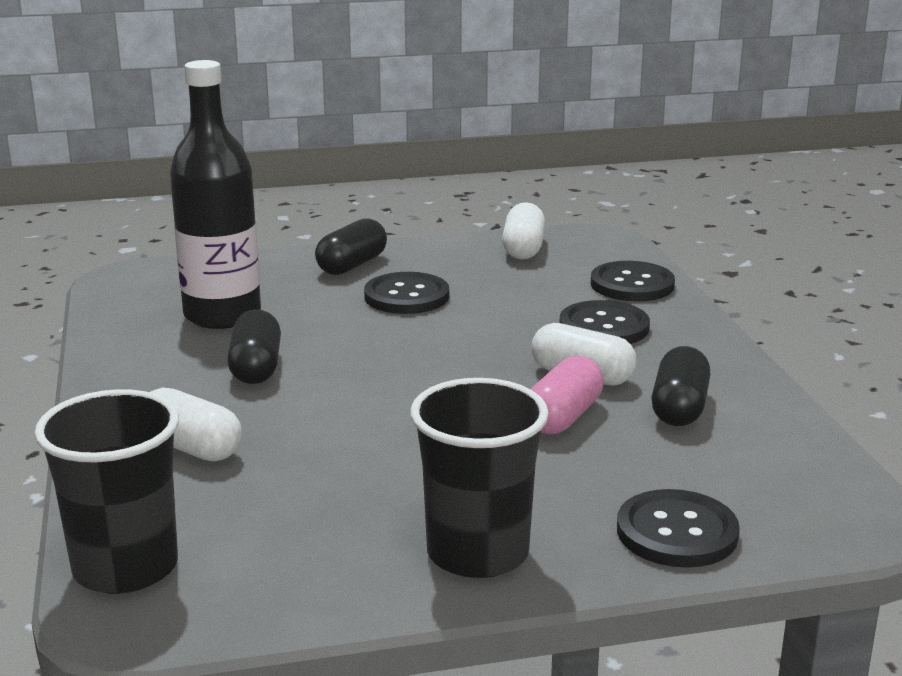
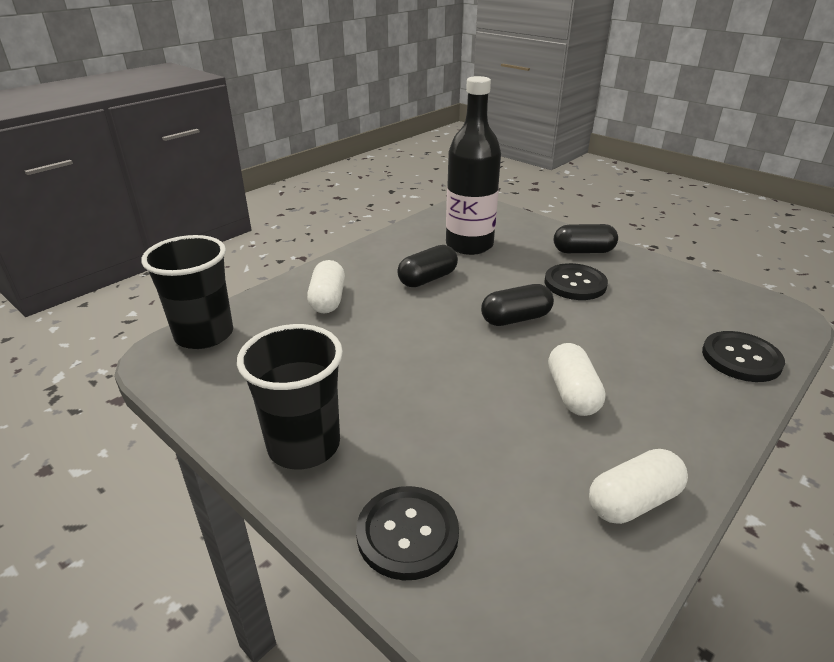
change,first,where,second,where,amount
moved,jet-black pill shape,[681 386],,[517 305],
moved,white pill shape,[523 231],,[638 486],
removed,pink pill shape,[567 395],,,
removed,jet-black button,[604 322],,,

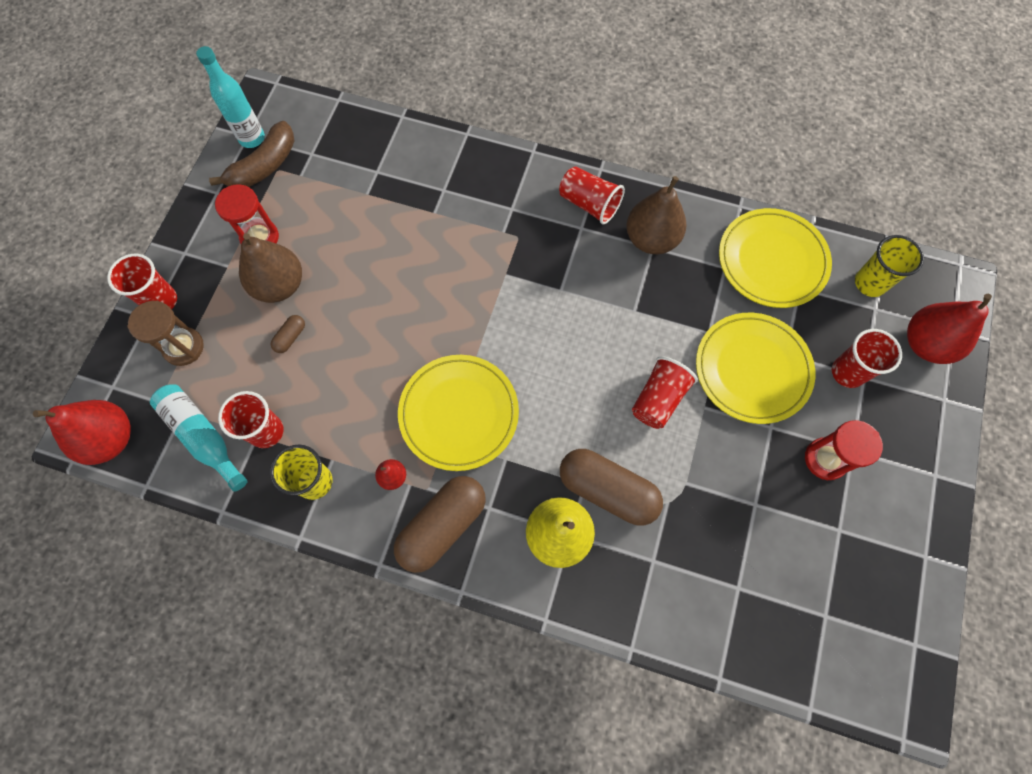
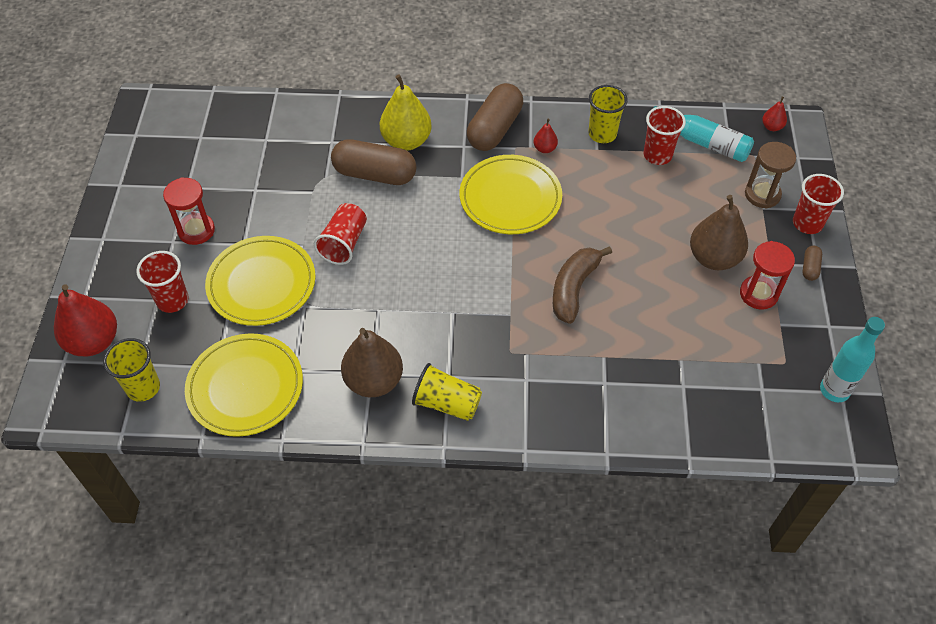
change,first,where,second,where,amount
recoloured,scarlet tumbler,[592 195],yellow tumbler,[447 392],
moved,dark brown banana,[251 154],,[582 285],
resized,scarlet pear fruit,[82 432],,[774 114],x0.47
moved,dark brown pill shape,[288 334],,[812 263],

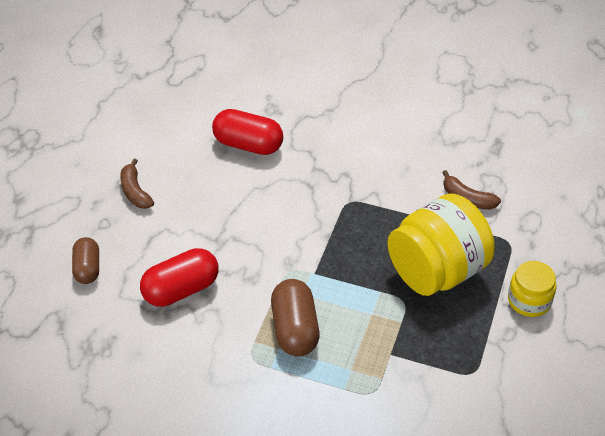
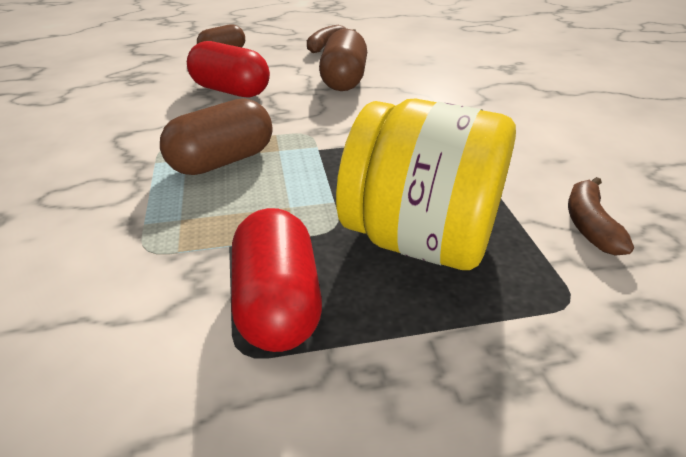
change,first,where,second,where,amount
moved,scarlet pill shape,[247 132],,[276 280],
added,,,dark brown pill shape,[343 60],
removed,yellow jar,[532 289],,,

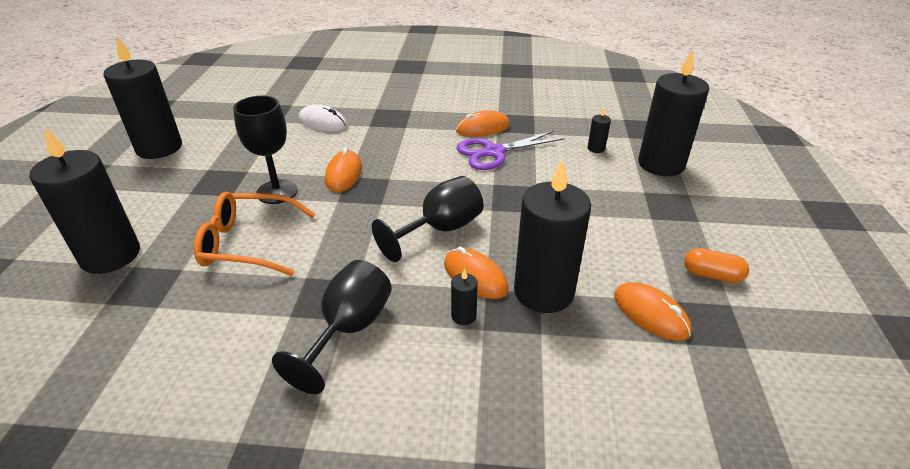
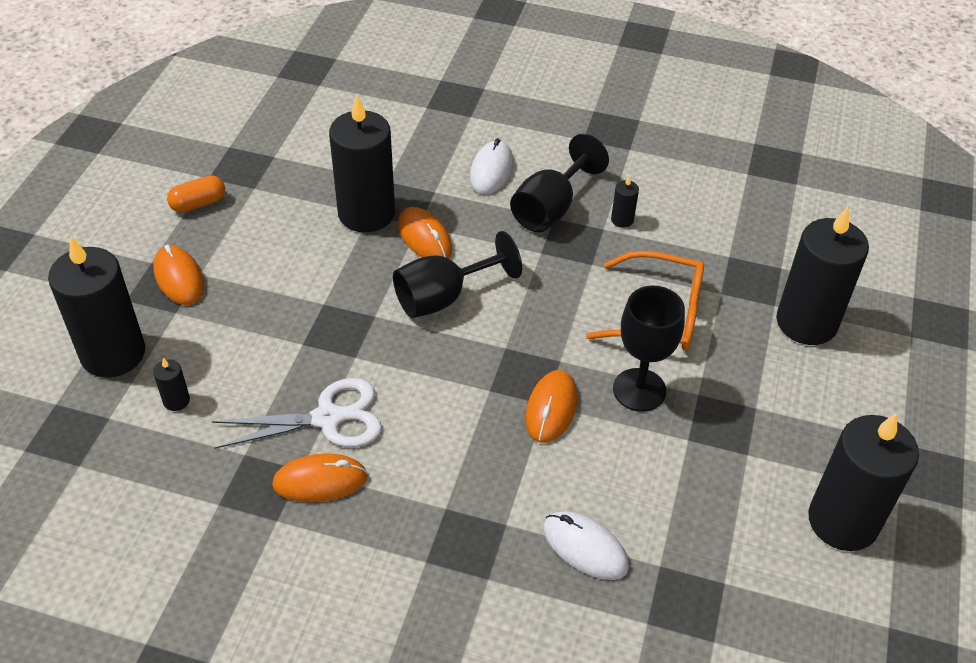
change,first,where,second,where,amount
moved,bright orange PC mouse,[653 311],,[178 274],
turned,bright orange pill shape,[716 265],,[196 194],60 degrees counterclockwise
recoloured,violet shears,[510 150],white shears,[297 413],
added,,,white PC mouse,[491 166],
moved,jet-black wax candle,[464 296],,[625 202],

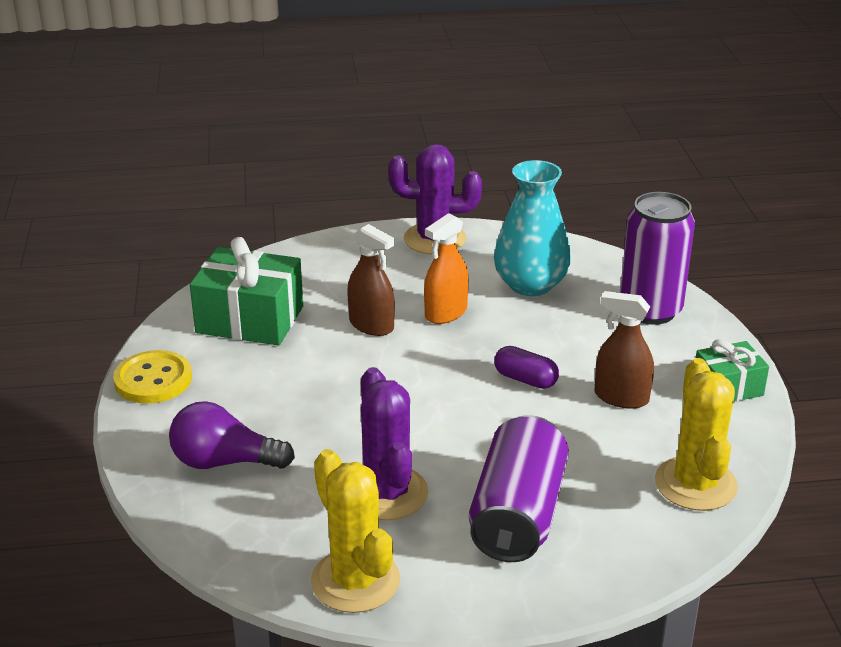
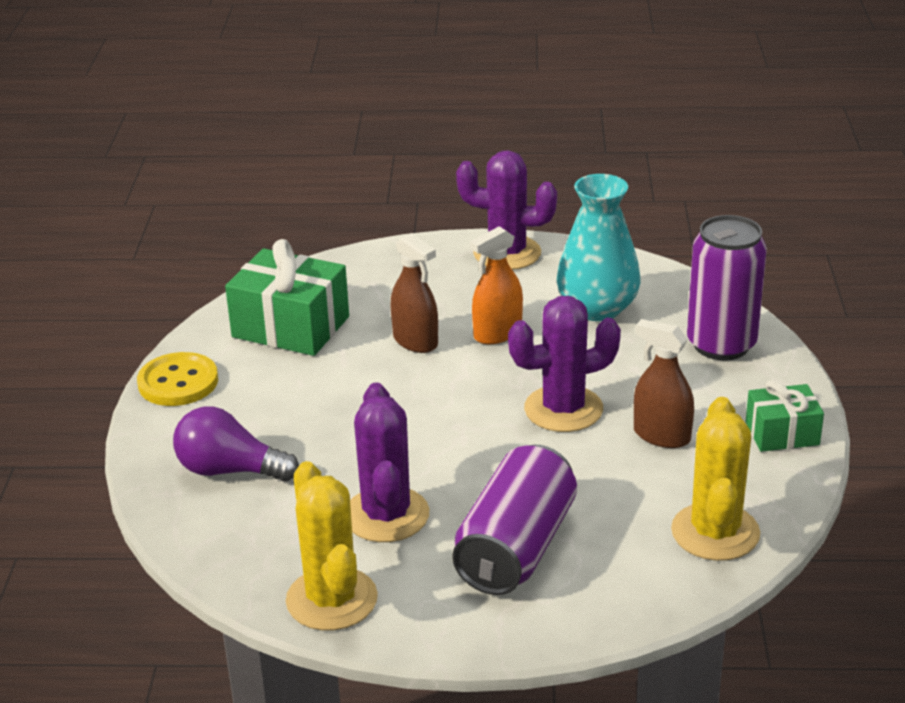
change,first,where,second,where,amount
replaced,violet pill shape,[526 367],violet cactus,[564 364],

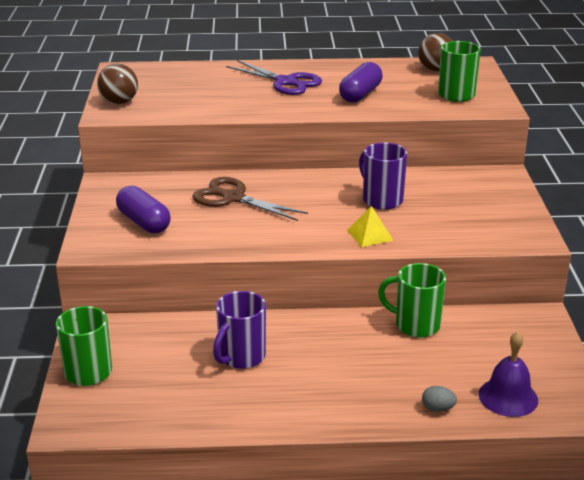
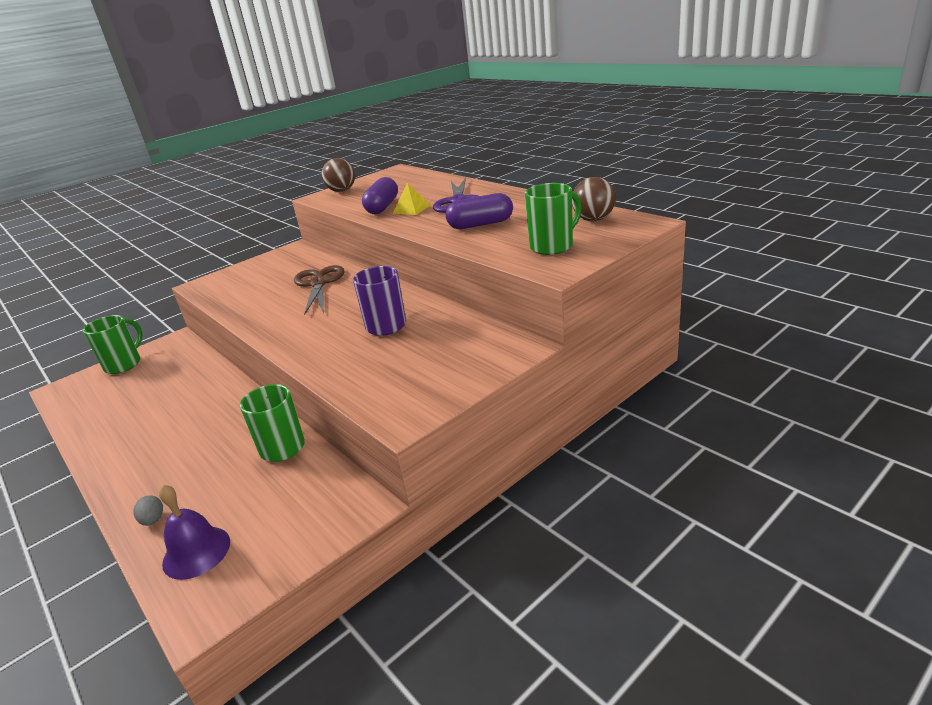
change,first,where,second,where,amount
moved,violet pill shape,[143 210],,[380 195],
moved,yellow solid pyramid,[370 226],,[412 199],
removed,violet coffee mug,[239 330],,,

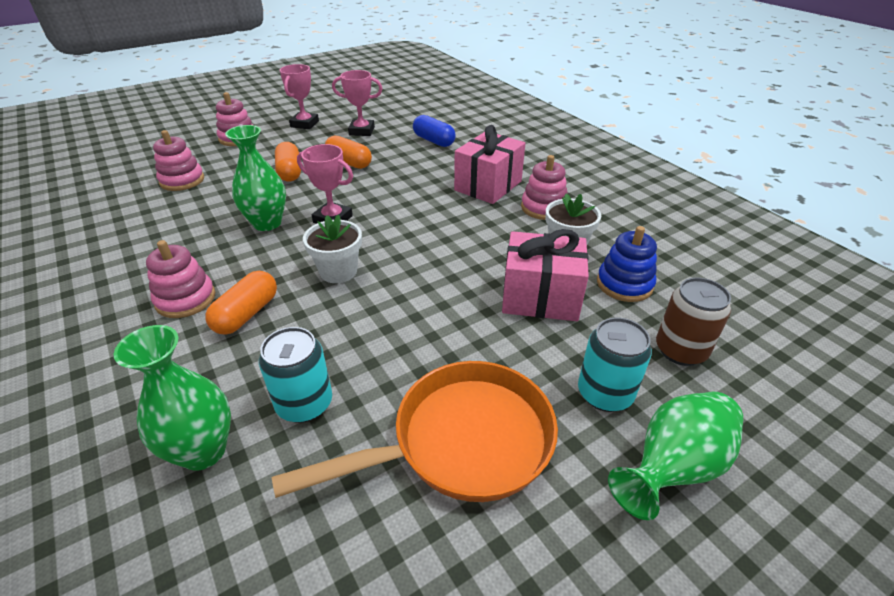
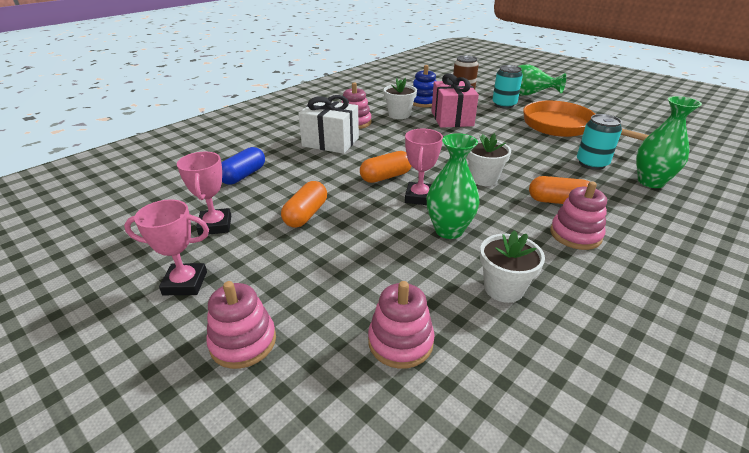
change,first,where,second,where,amount
recoloured,pink present,[489 164],white present,[328 124],
moved,bright orange pill shape,[288 162],,[385 167],
added,,,white plant pot,[512 266],

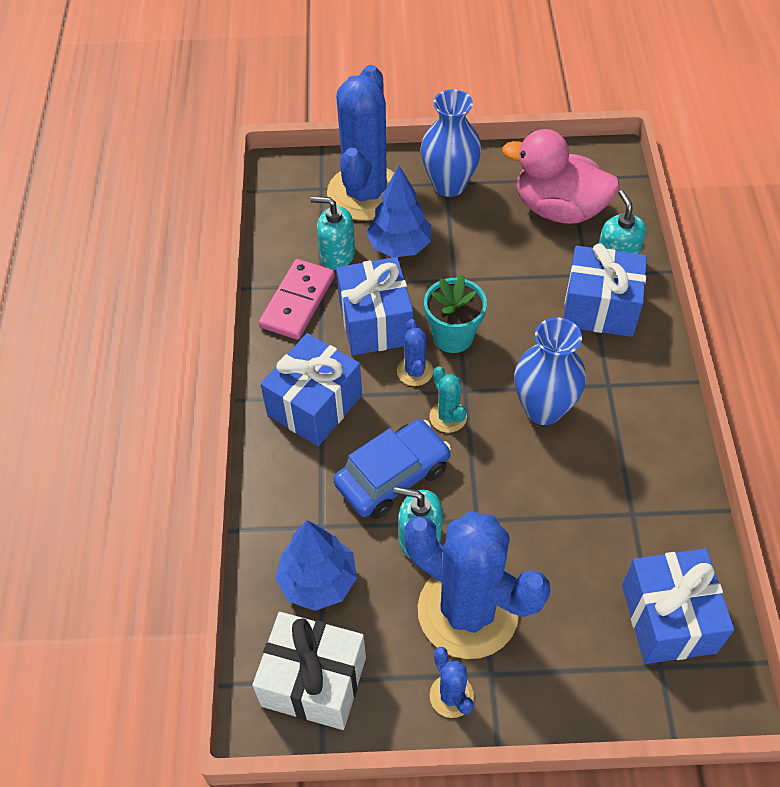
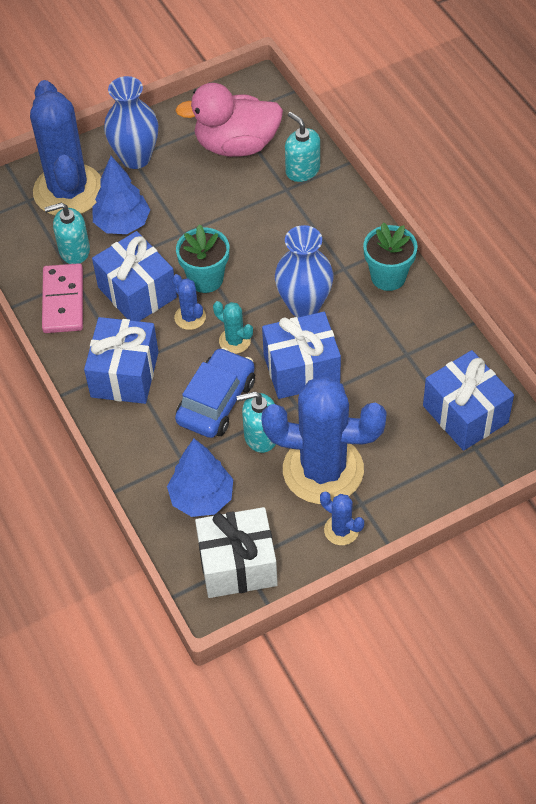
change,first,where,second,where,amount
moved,blue present,[605 290],,[301 355],
added,,,turquoise plant pot,[390 257],

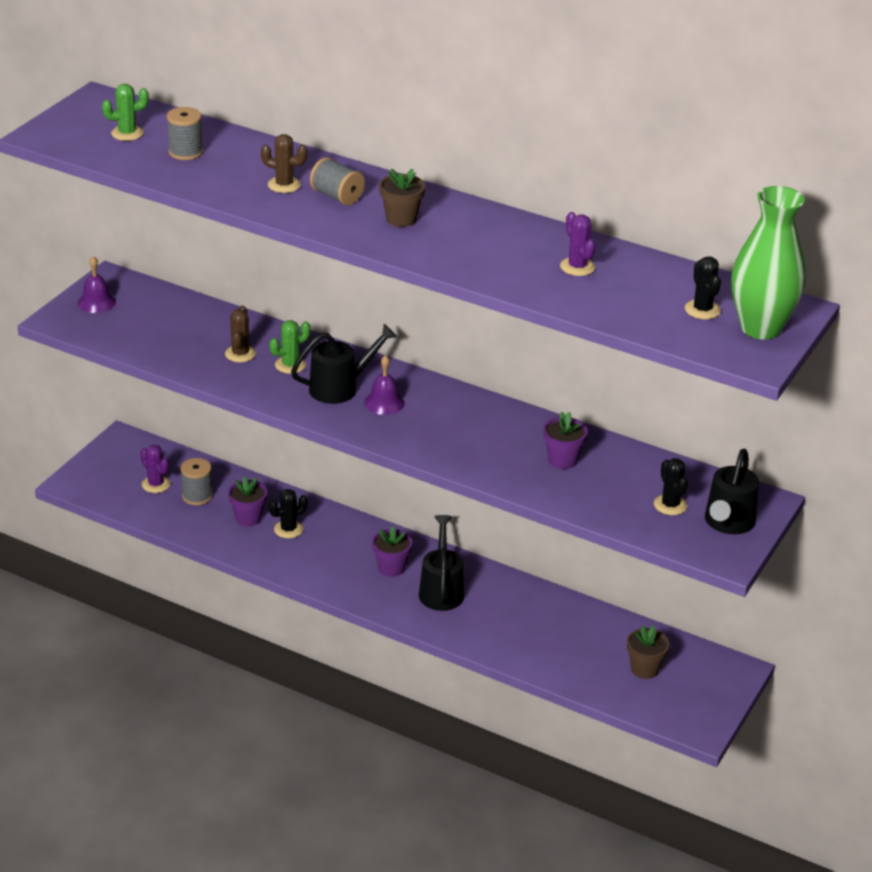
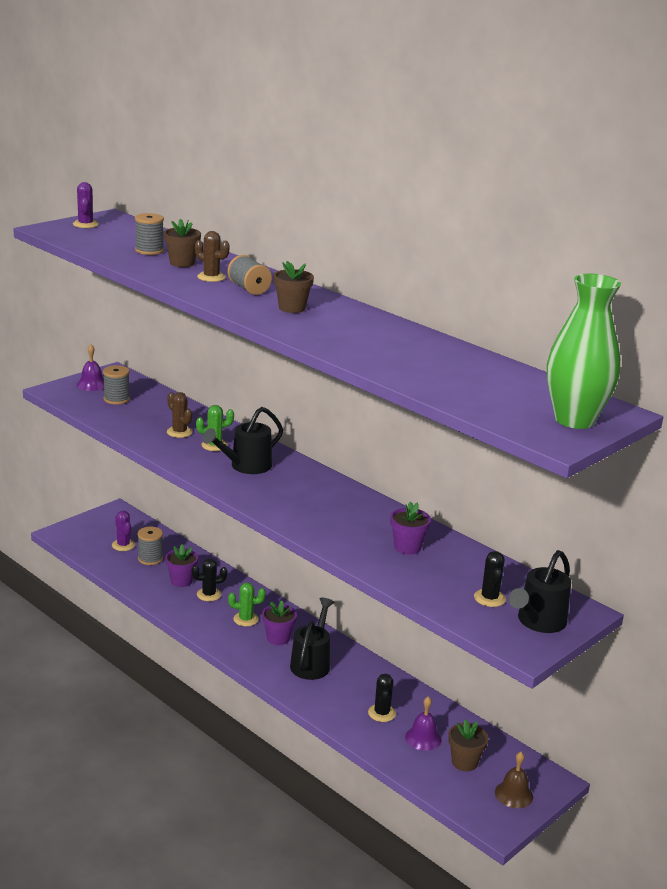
change,first,where,second,where,amount
moved,violet cactus,[578 244],,[86 205],
added,,,gray spool,[116 384],
added,,,dark brown plant pot,[182 243],
turned,dark brown cactus,[240 334],,[180 415],60 degrees counterclockwise
turned,jet-black sprinkling can,[344 364],,[242 440],150 degrees clockwise
moved,leaf-green cactus,[125 112],,[247 604],
moved,jet-black cactus,[703 287],,[382 697],
moved,violet hand bell,[384 385],,[423 723],
added,,,dark brown hand bell,[514 780],

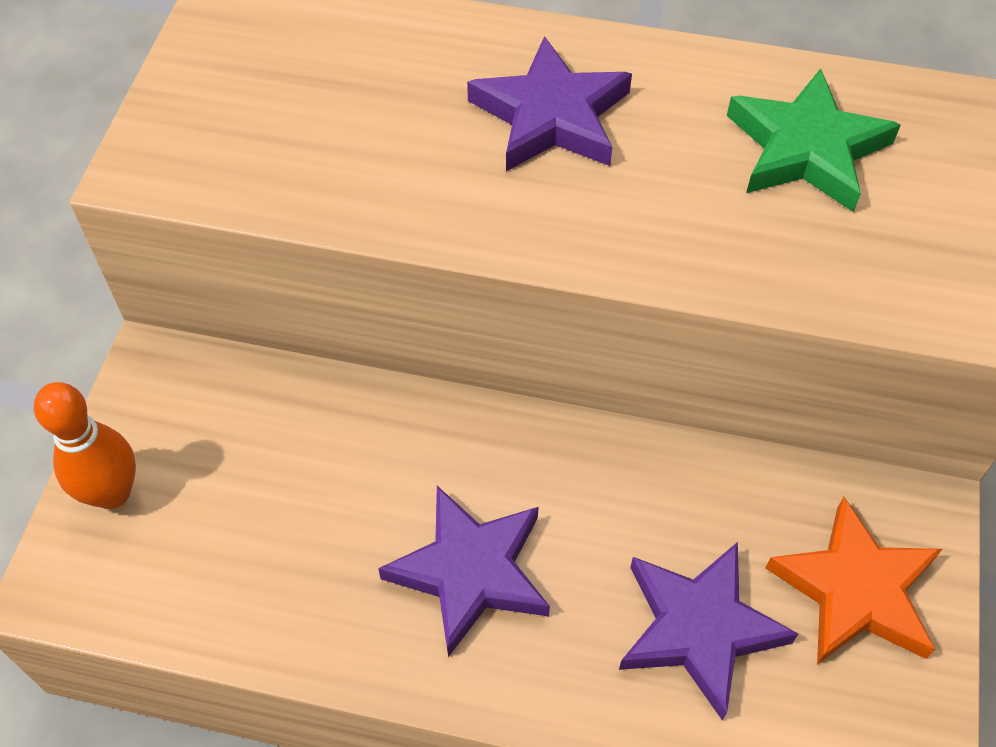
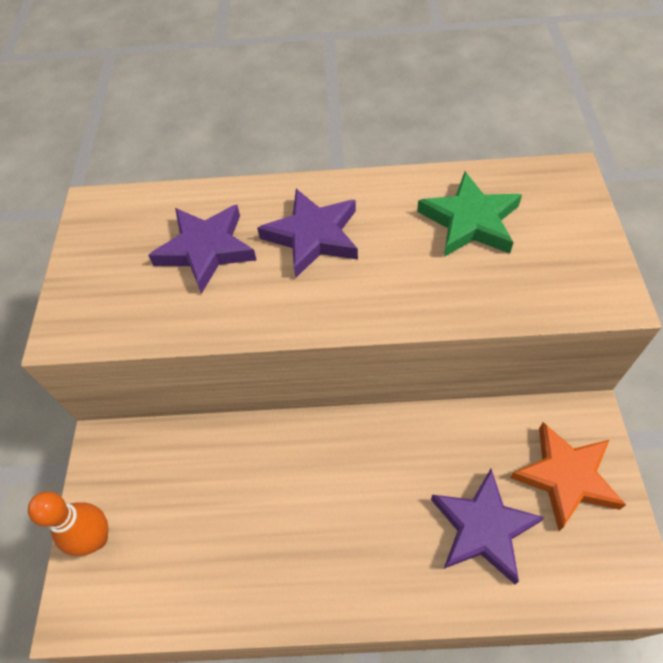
change,first,where,second,where,amount
moved,violet star shape,[464 571],,[202 249],

